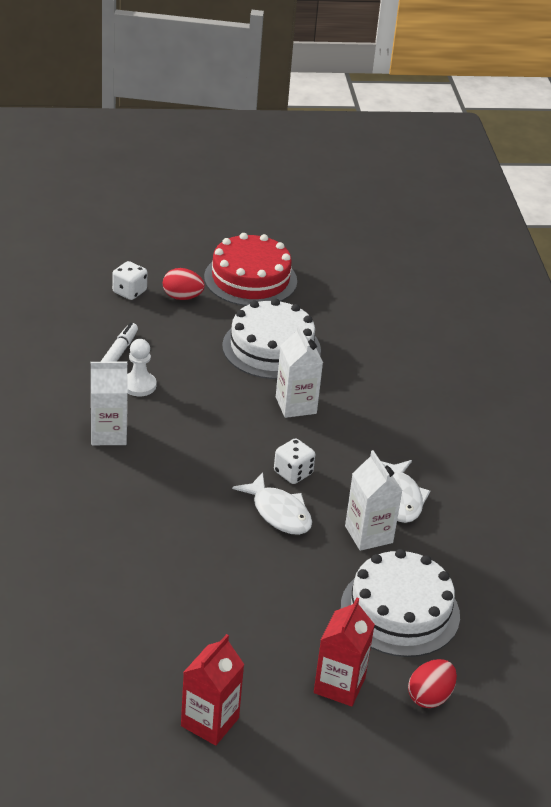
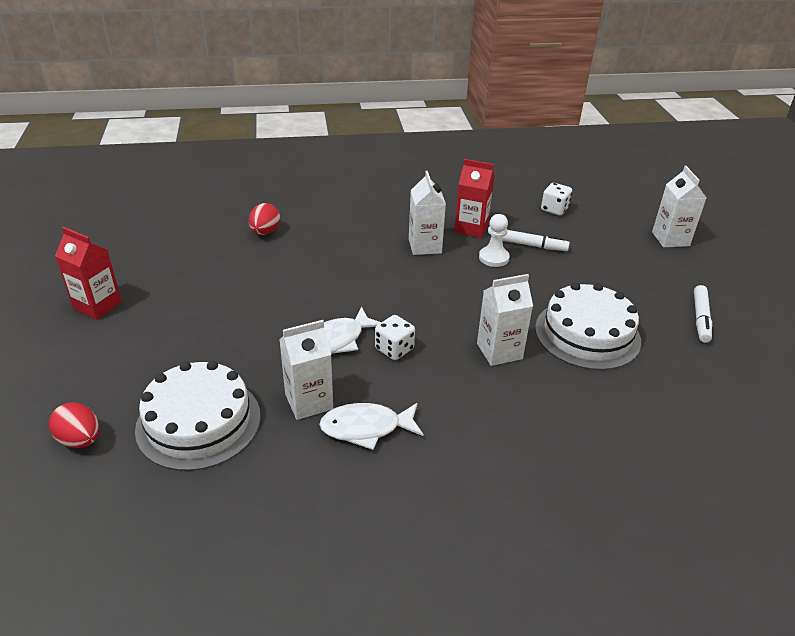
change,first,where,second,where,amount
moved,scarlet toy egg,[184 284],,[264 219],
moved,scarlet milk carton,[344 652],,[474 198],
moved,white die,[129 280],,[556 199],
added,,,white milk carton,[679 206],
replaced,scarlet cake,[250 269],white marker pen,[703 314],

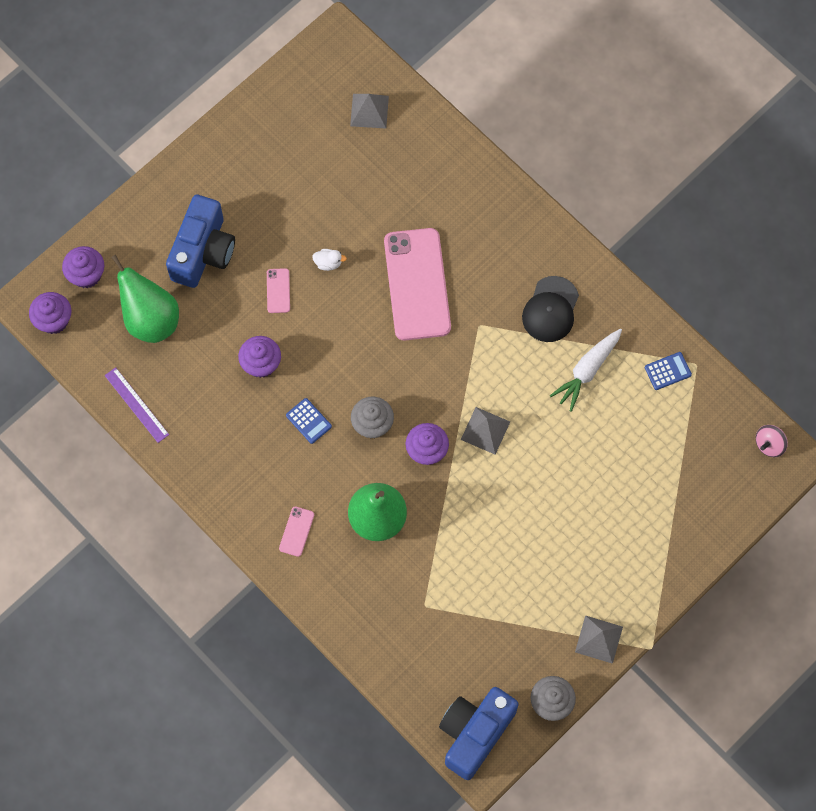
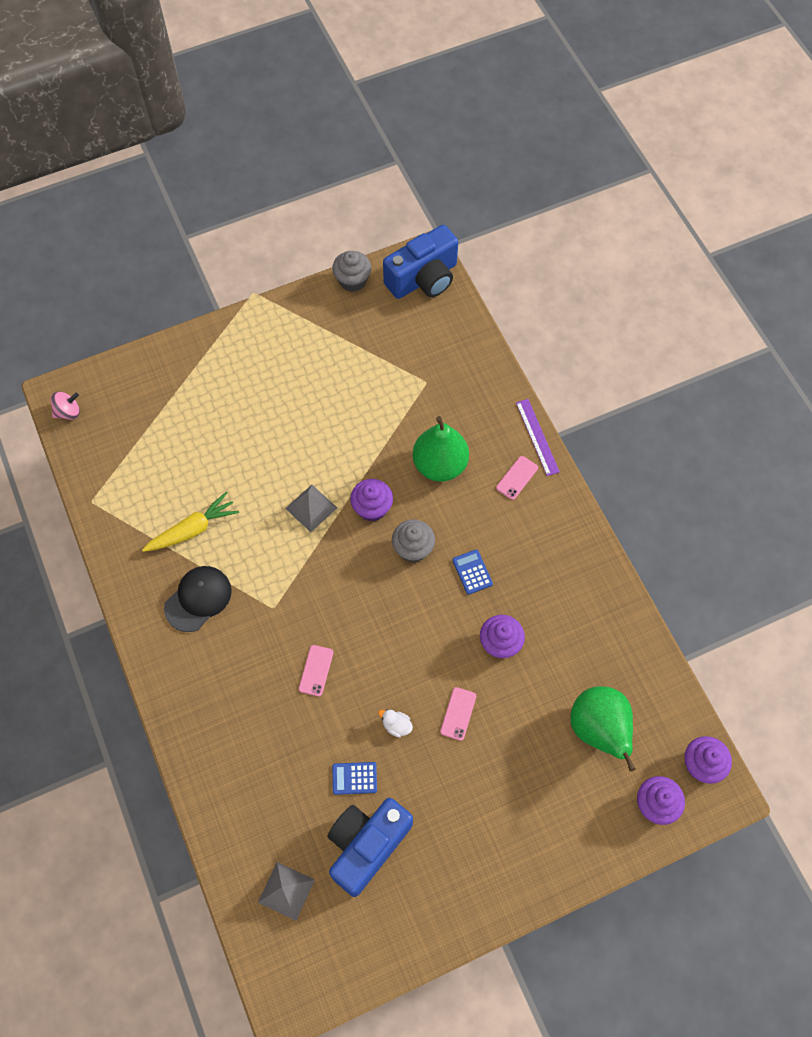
change,first,where,second,where,amount
recoloured,white toy carrot,[586 370],yellow toy carrot,[190 522],
resized,pink mobile phone,[417 284],,[316 670],x0.40
moved,blue photo camera,[200 241],,[370 847],
moved,blue pocket calculator,[668 371],,[354 778],
moved,violet straightedge,[137 405],,[538 437],
removed,gray solid pyramid,[599 639],,,

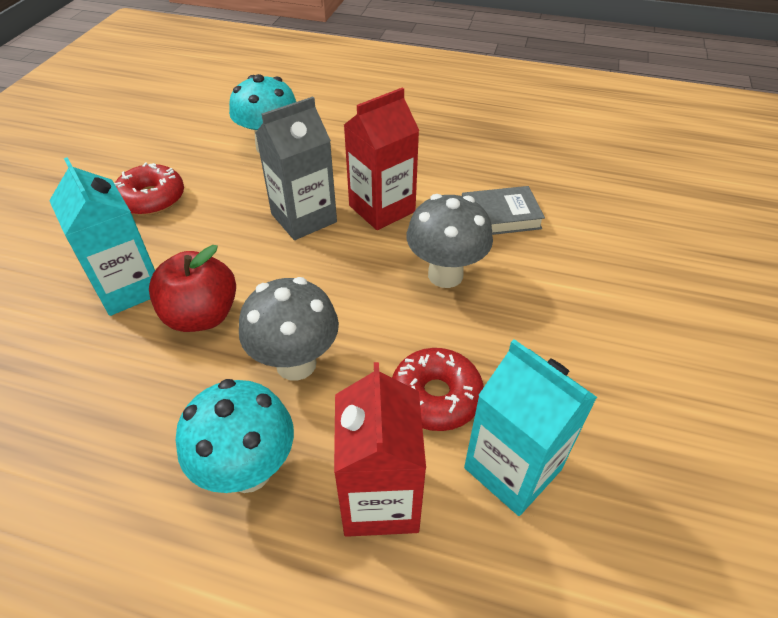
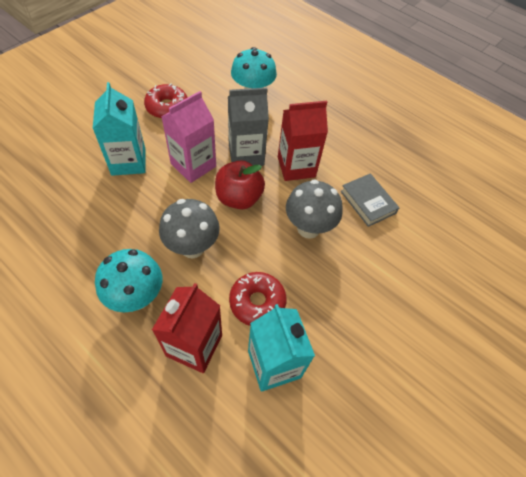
change,first,where,second,where,amount
added,,,pink milk carton,[188 137],
moved,scarlet apple,[192 288],,[240 184],
turned,gray hardcover,[503 210],,[369 200],45 degrees clockwise

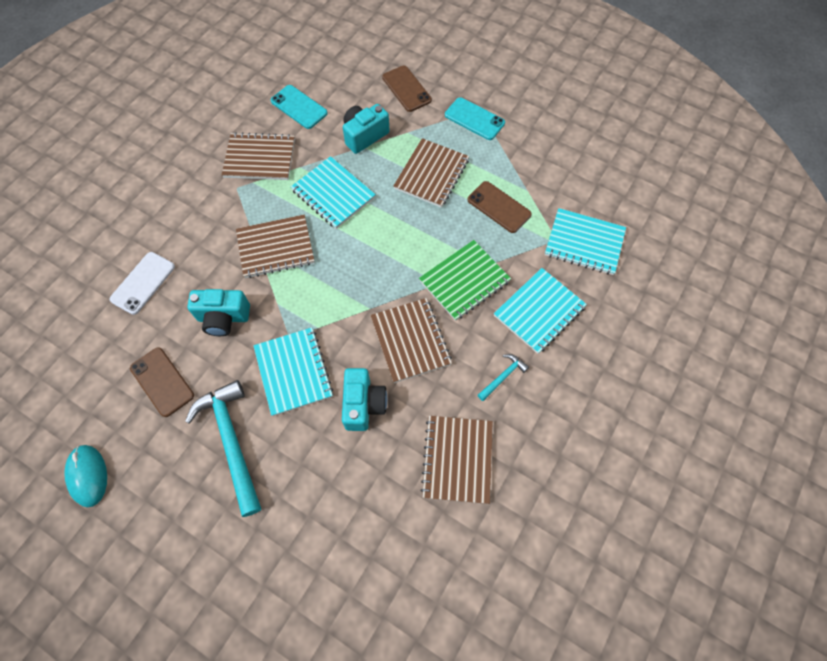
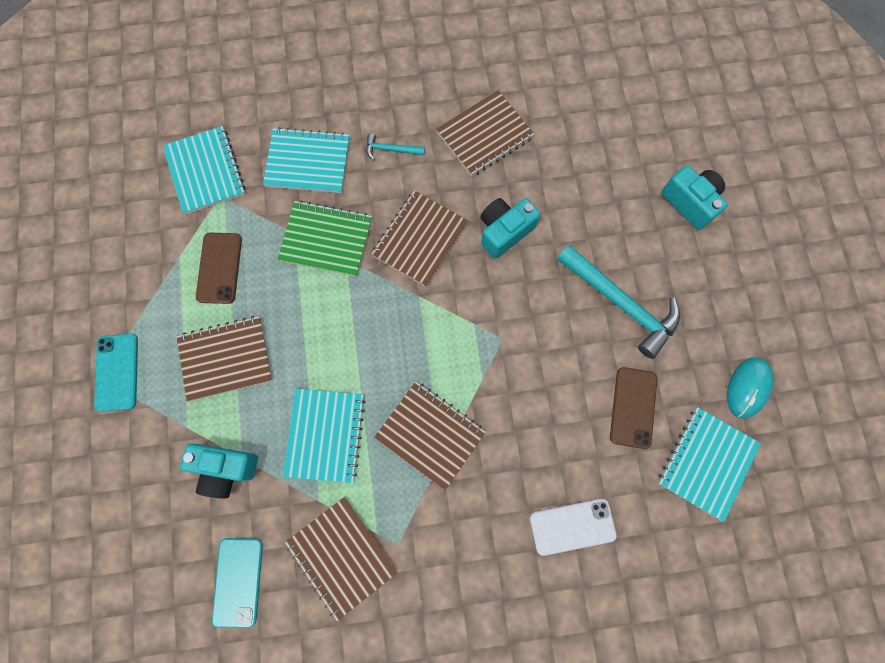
change,first,where,second,where,amount
turned,turquoise claw hammer,[223 448],,[618 302],75 degrees counterclockwise
moved,turquoise exercise book,[293 371],,[709 464],
moved,turquoise photo camera,[218 312],,[694 197],
removed,dark brown mobile phone,[407 88],,,

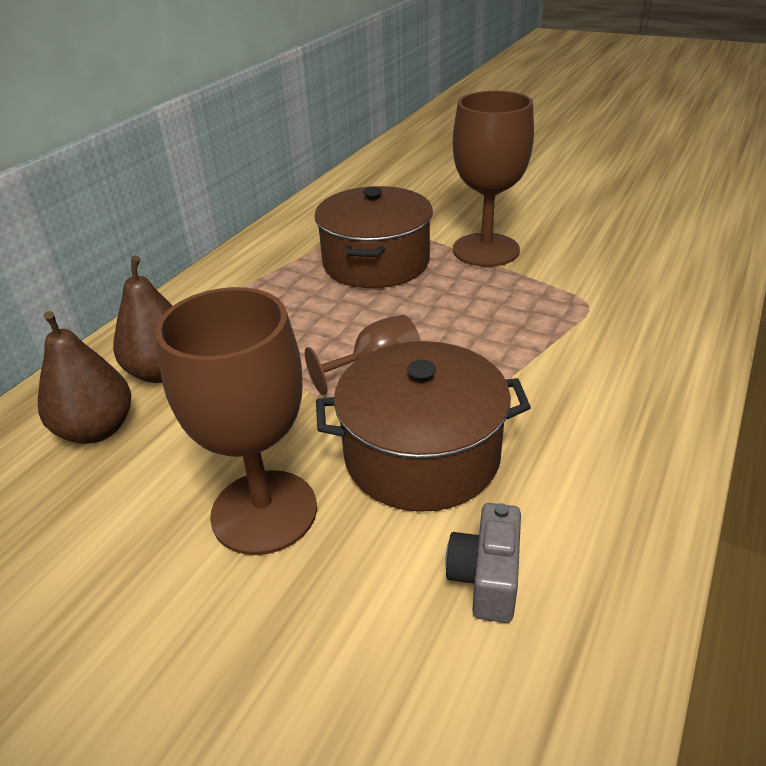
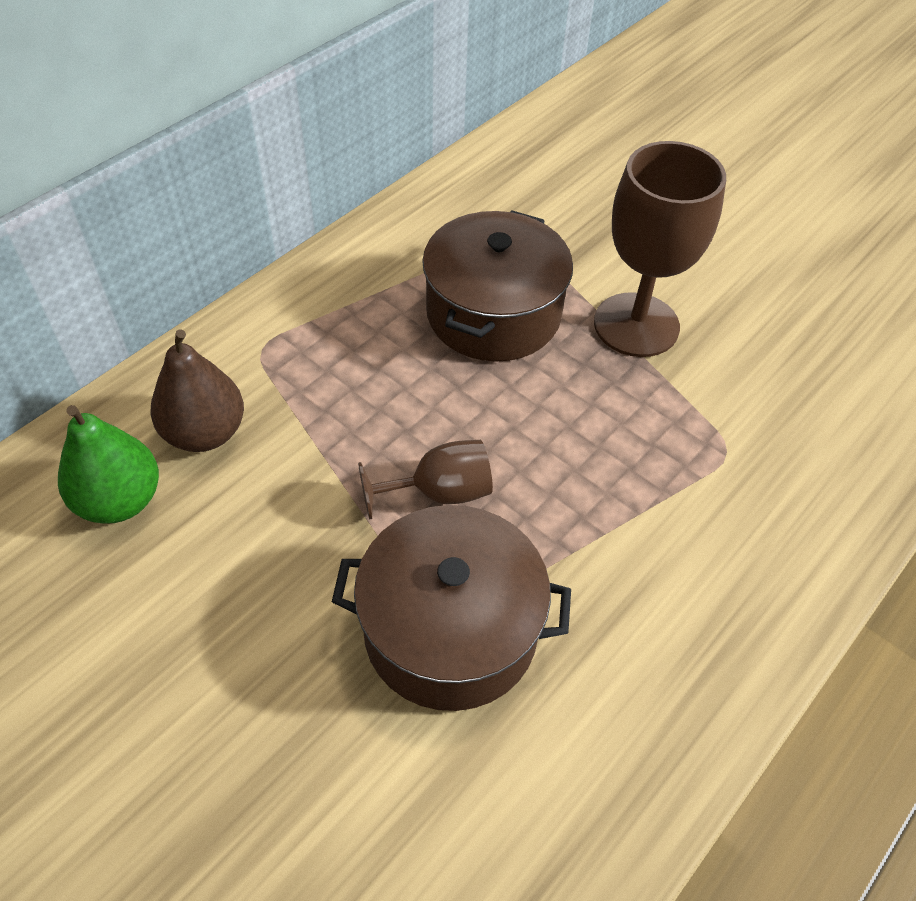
change,first,where,second,where,amount
recoloured,dark brown pear fruit,[84 377],leaf-green pear fruit,[108 464],
removed,dark brown chalice,[236 421],,,
removed,gray photo camera,[483 563],,,

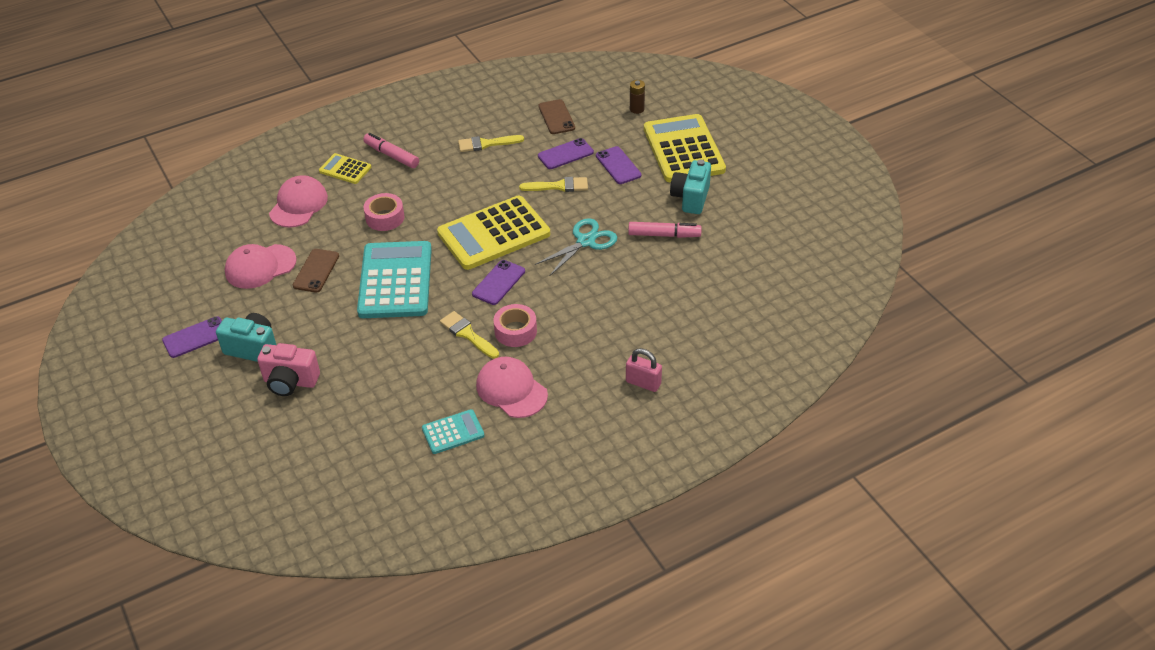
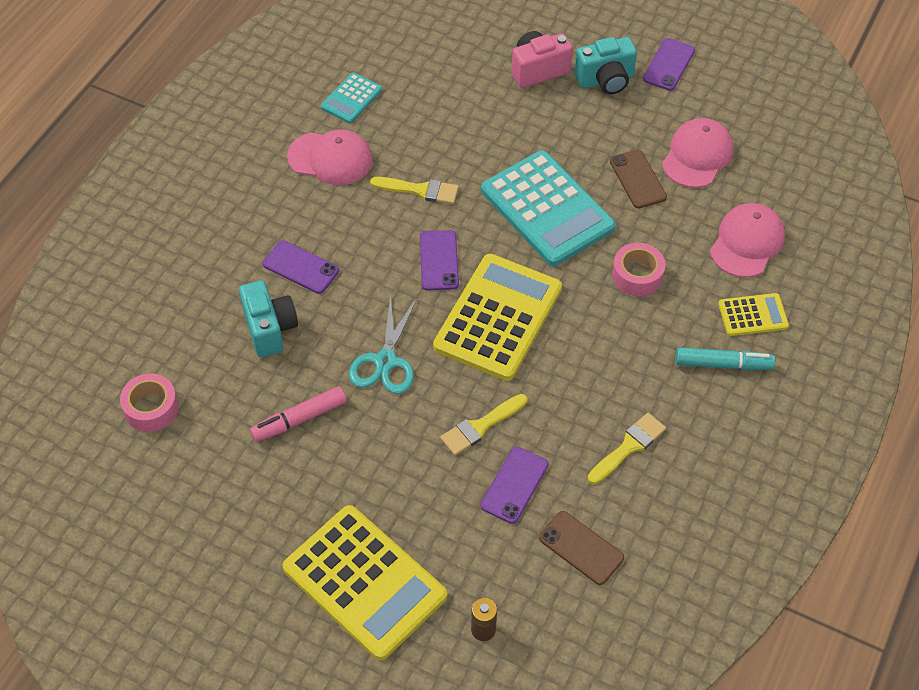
change,first,where,second,where,amount
moved,pink sticky tape,[515 325],,[149 403],
moved,turquoise photo camera,[690 186],,[268 319],
moved,violet mobile phone,[618 165],,[301 267],
recoloured,pink marker pen,[391 150],turquoise marker pen,[725 358],
turned,pink baseball cap,[298 201],,[747 240],135 degrees counterclockwise
removed,pink lock,[644 370],,,

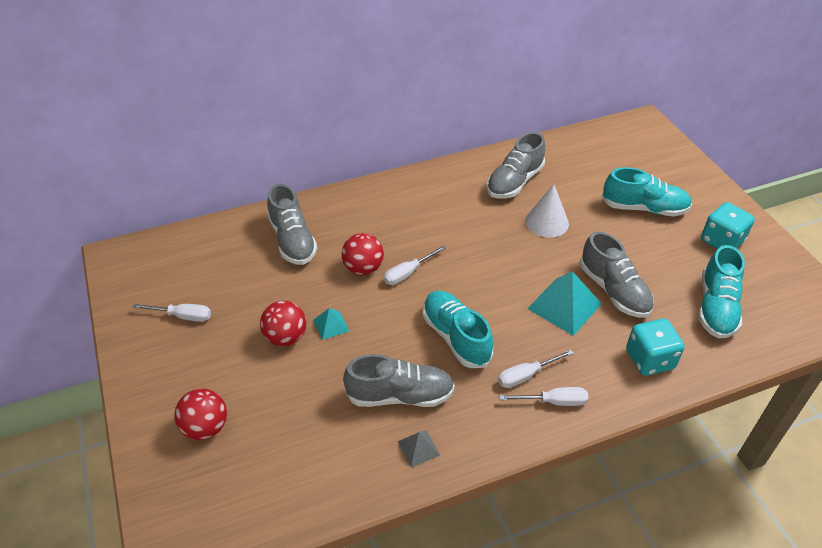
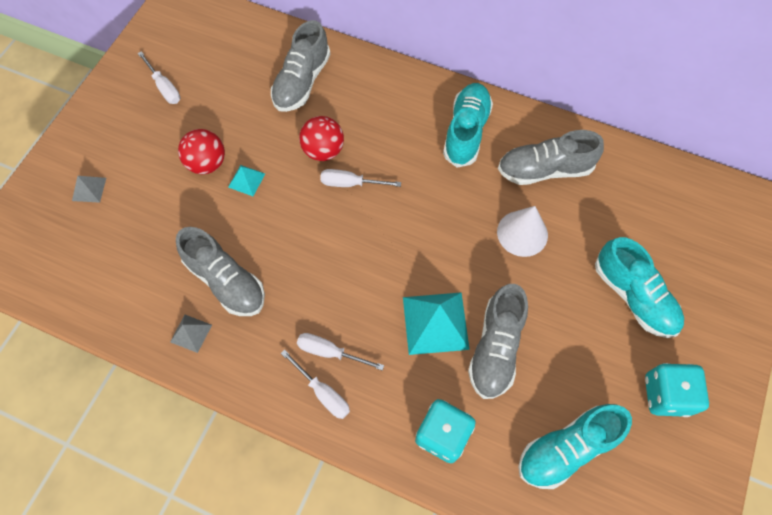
change,first,where,second,where,amount
replaced,scarlet play ball,[200 414],gray solid pyramid,[89 189],
moved,turquoise shoe,[458 329],,[468 125],

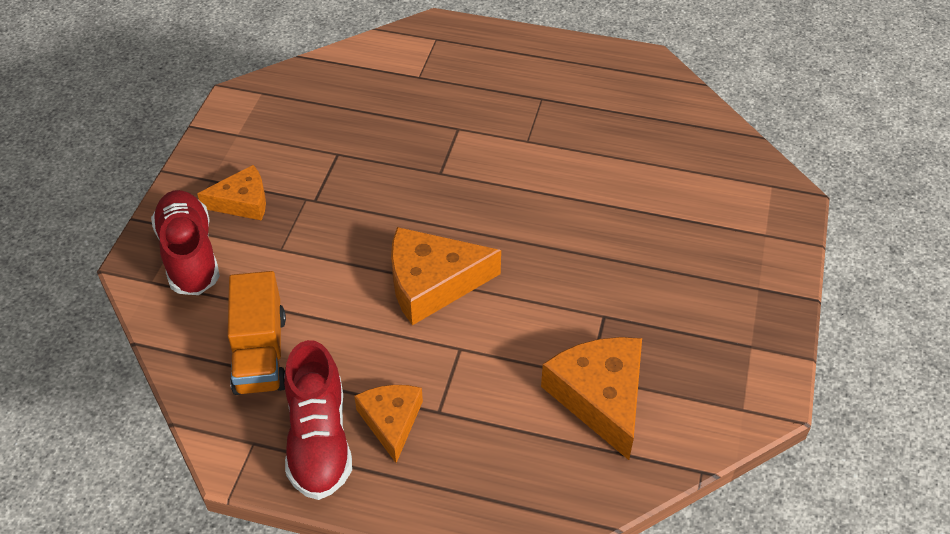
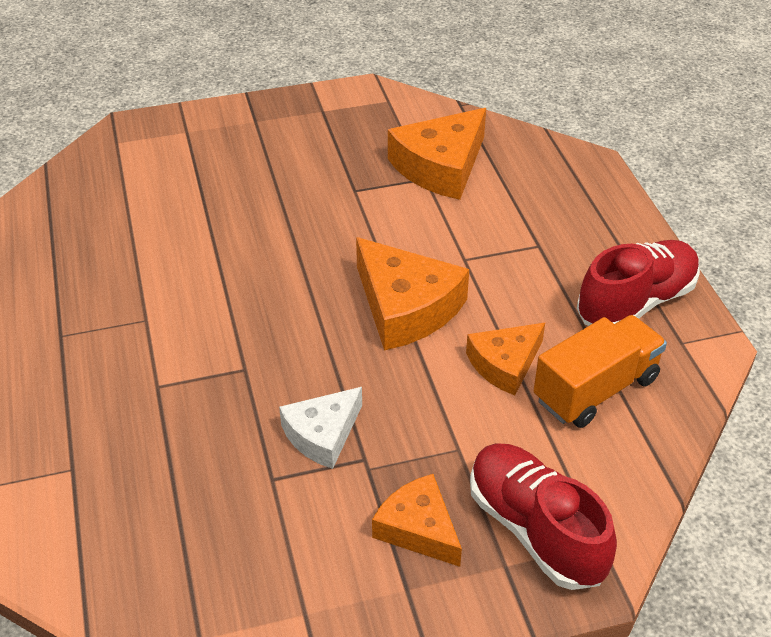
change,first,where,second,where,amount
added,,,white cheese wedge,[320 428],
moved,bright orange cheese wedge,[388 424],,[505 359],
turned,scarlet shoe,[185 242],,[543 517],105 degrees clockwise

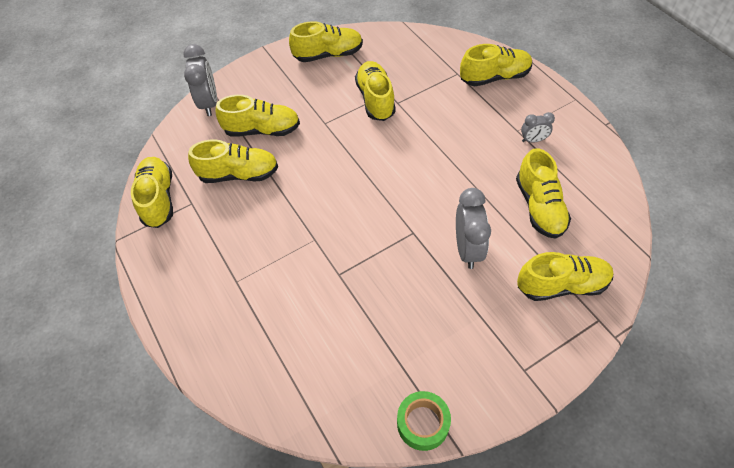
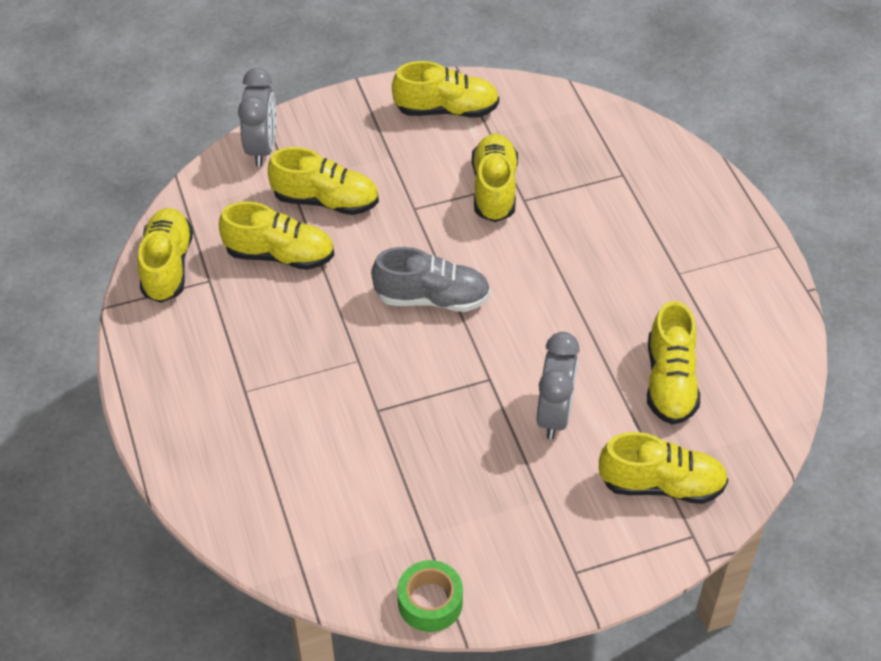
change,first,where,second,where,amount
added,,,gray shoe,[430 279],
removed,yellow shoe,[496 65],,,
removed,gray clock,[538 127],,,

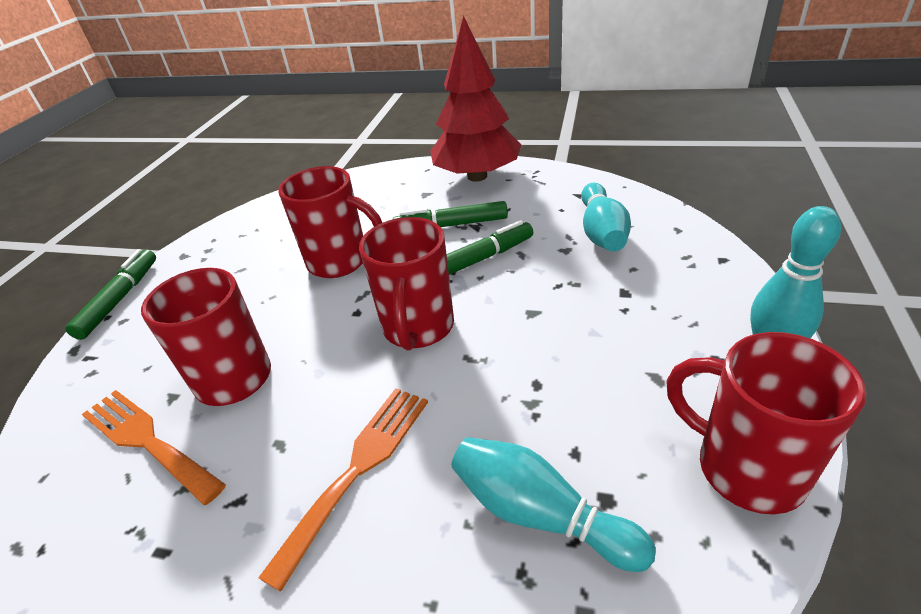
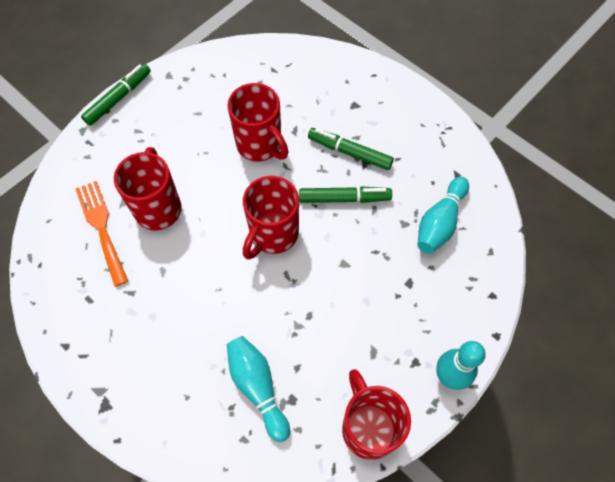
change,first,where,second,where,amount
removed,bright orange table fork,[343 490],,,
removed,scarlet fir tree,[475 99],,,

